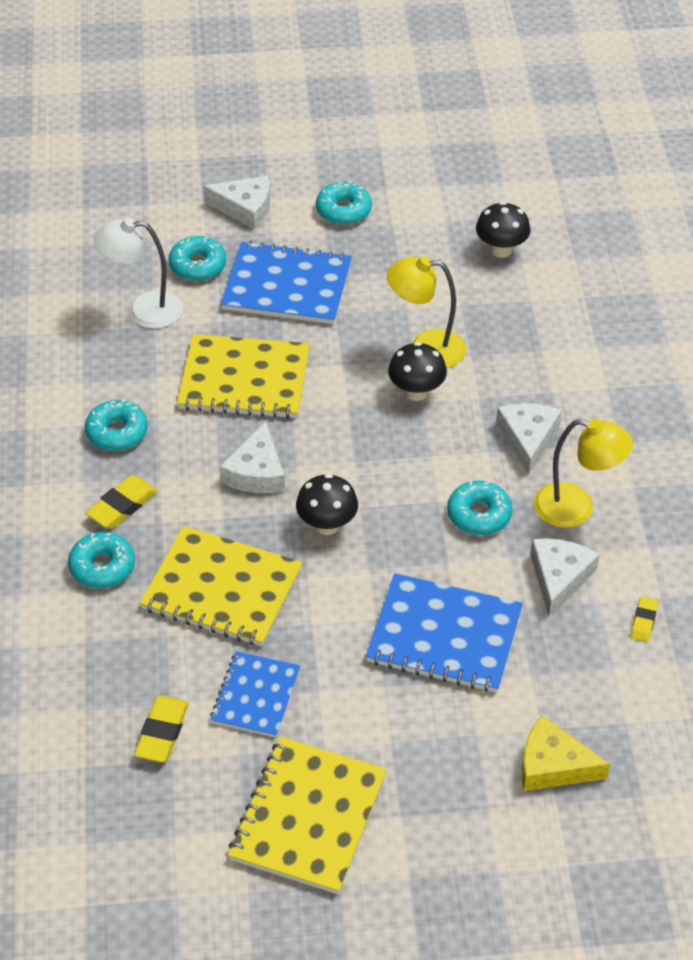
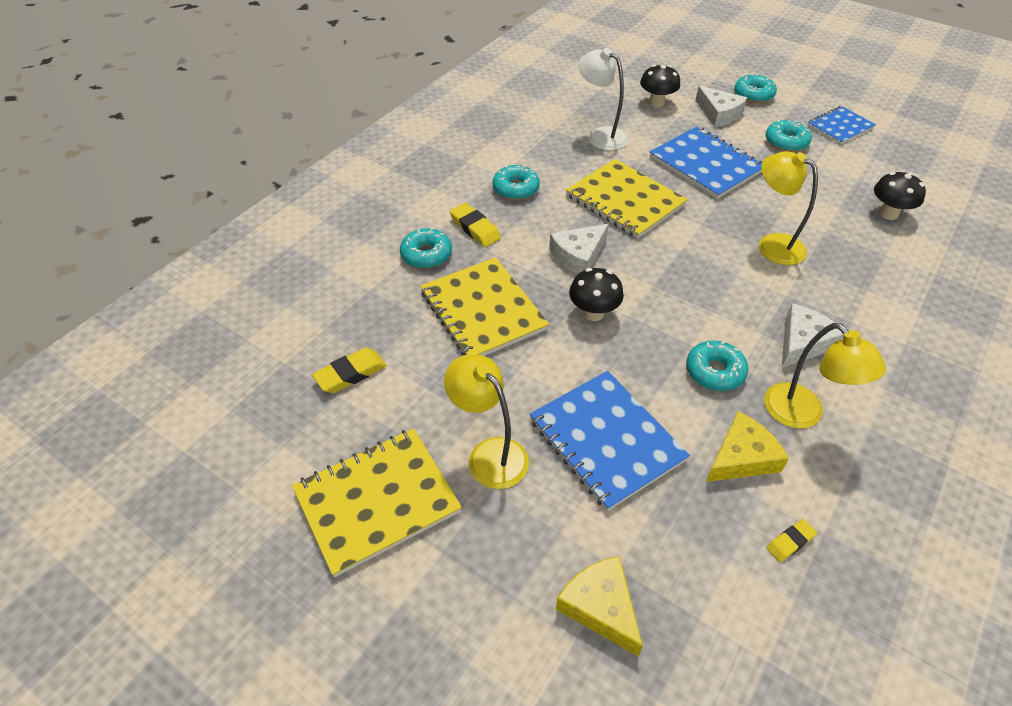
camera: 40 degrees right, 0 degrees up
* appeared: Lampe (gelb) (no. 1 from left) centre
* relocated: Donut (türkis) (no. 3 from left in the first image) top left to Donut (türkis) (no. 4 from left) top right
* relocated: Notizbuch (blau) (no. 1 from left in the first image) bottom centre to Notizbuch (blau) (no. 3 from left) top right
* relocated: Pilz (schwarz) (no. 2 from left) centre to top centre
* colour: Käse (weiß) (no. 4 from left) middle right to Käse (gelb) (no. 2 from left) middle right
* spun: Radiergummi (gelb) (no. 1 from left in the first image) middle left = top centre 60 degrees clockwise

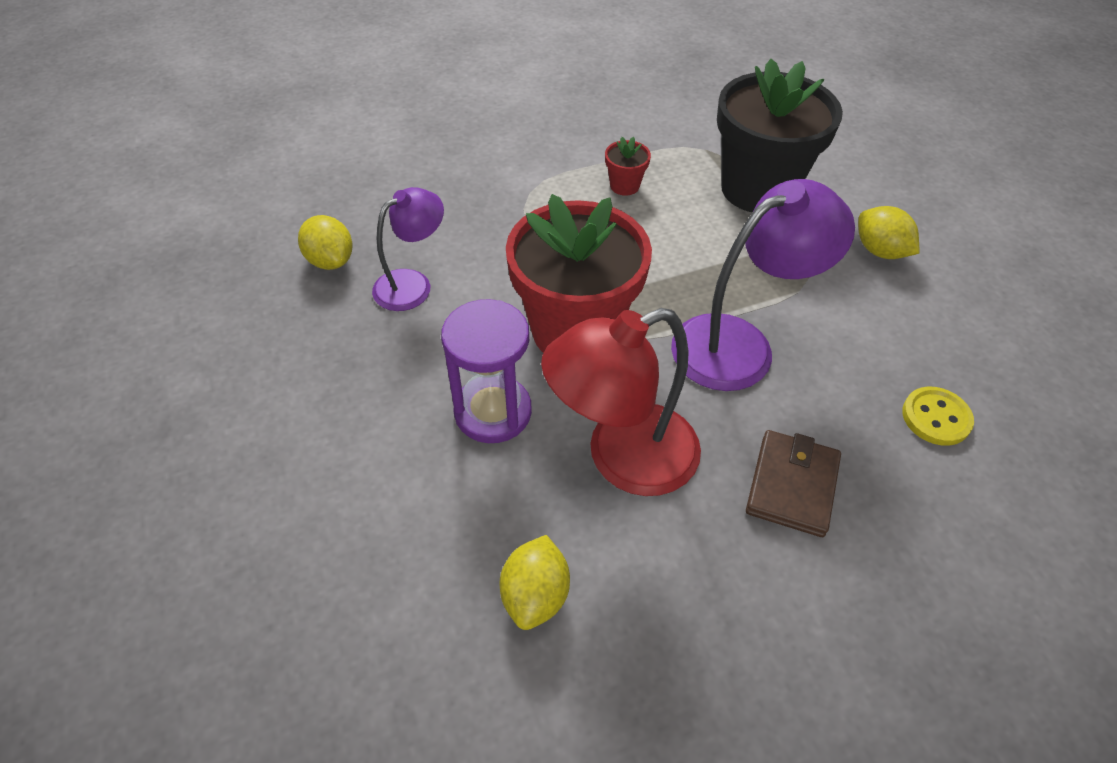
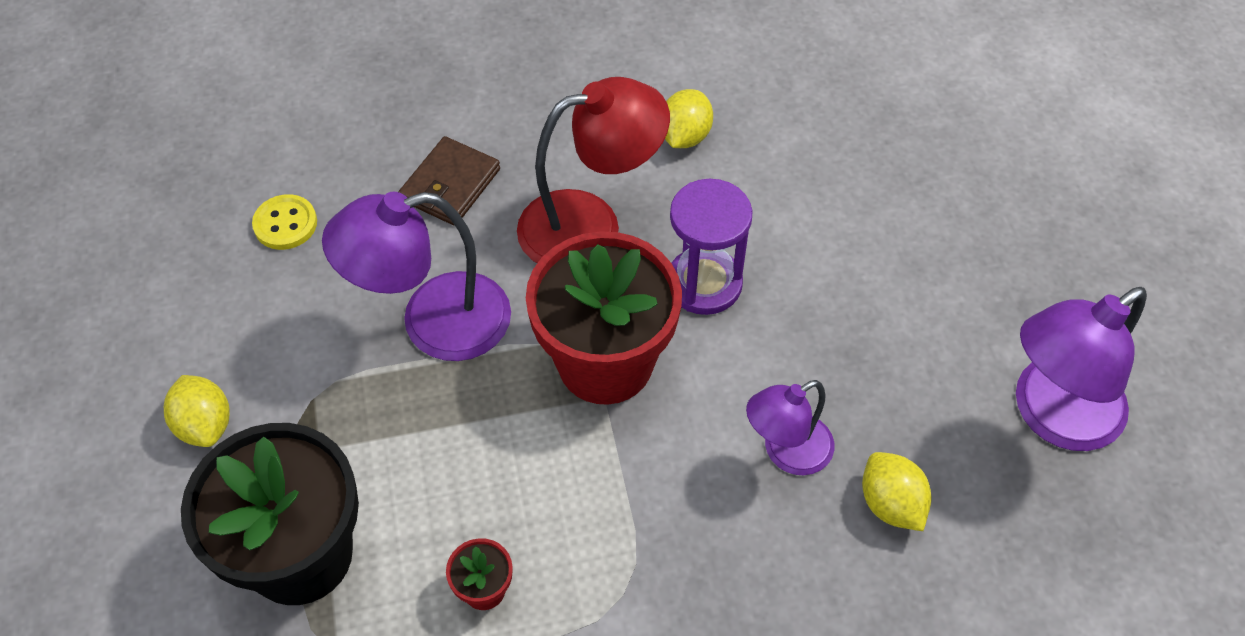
camera: 170 degrees left, 5 degrees up
* appeared: Lampe (lila) (no. 3 from left) middle right

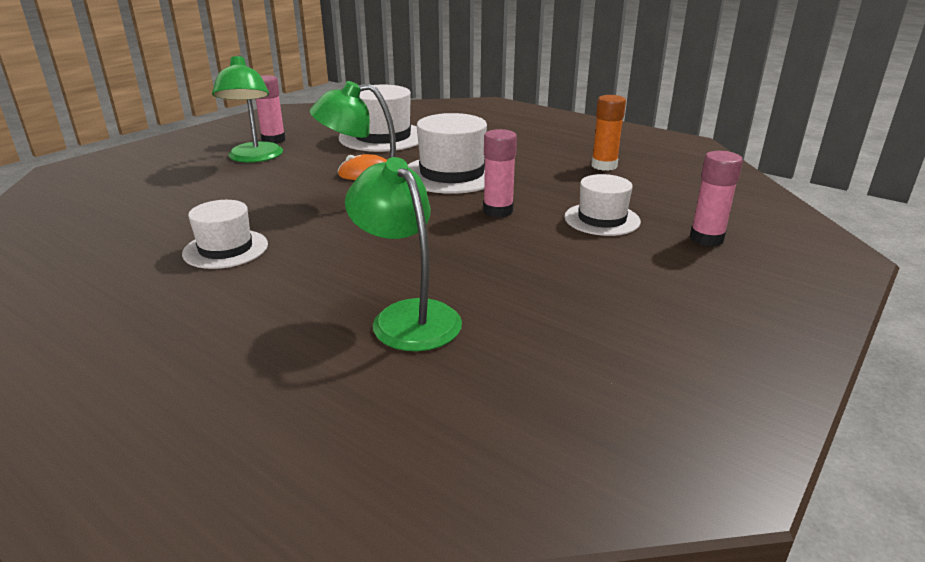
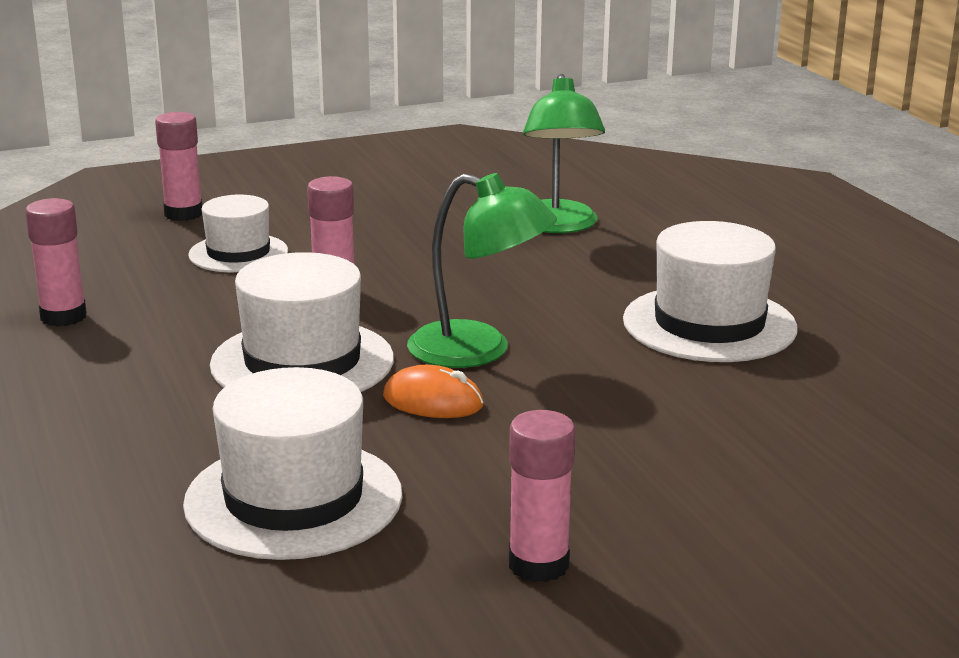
camera: 150 degrees left, 5 degrees down
* missing: Lampe (grün) (no. 1 from left) top left
* colour: Klebestift (orange) top centre to Klebestift (rosa) (no. 1 from left) middle left
* size: Hut (weiß) (no. 1 from left in the first image) middle left = middle right x1.58

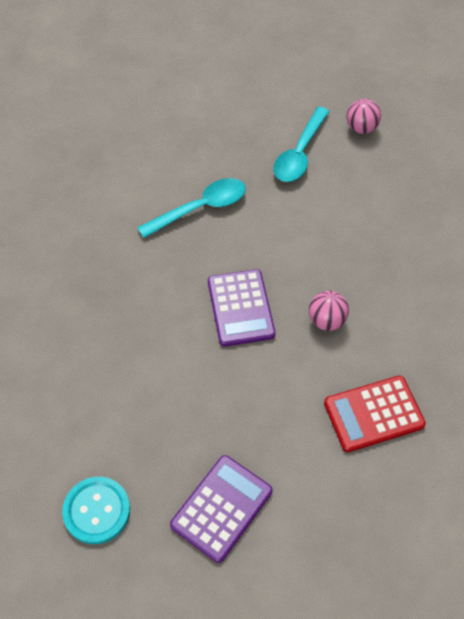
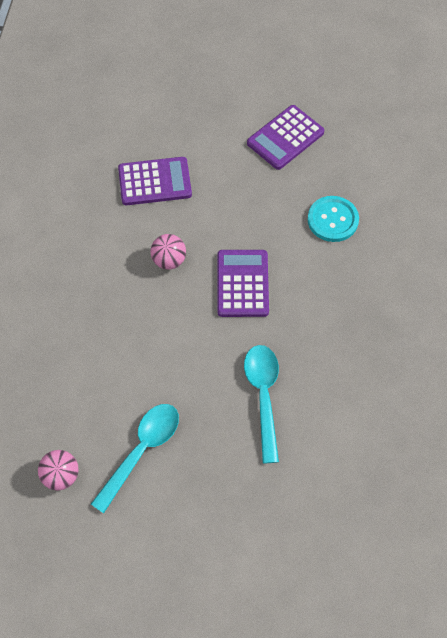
camera: 170 degrees left, 5 degrees up
* relocated: Knopf (türkis) bottom left to middle right
* colour: Taschenrechner (rot) bottom right to Taschenrechner (lila) (no. 1 from left) top centre
* spun: Löffel (türkis) (no. 1 from left in the first image) centre = centre 105 degrees clockwise

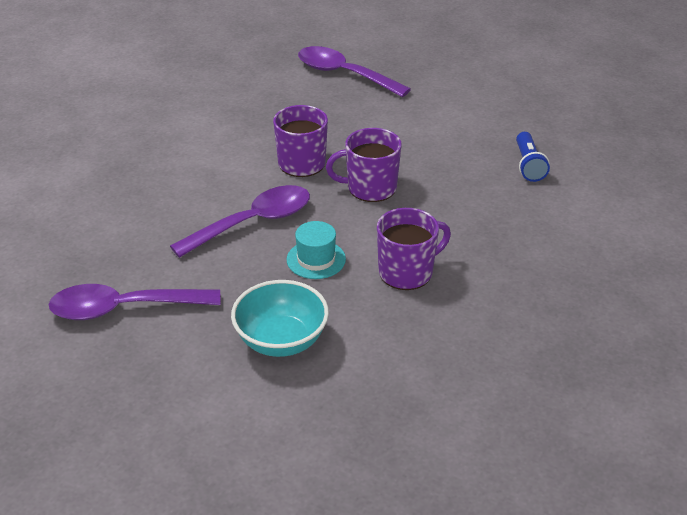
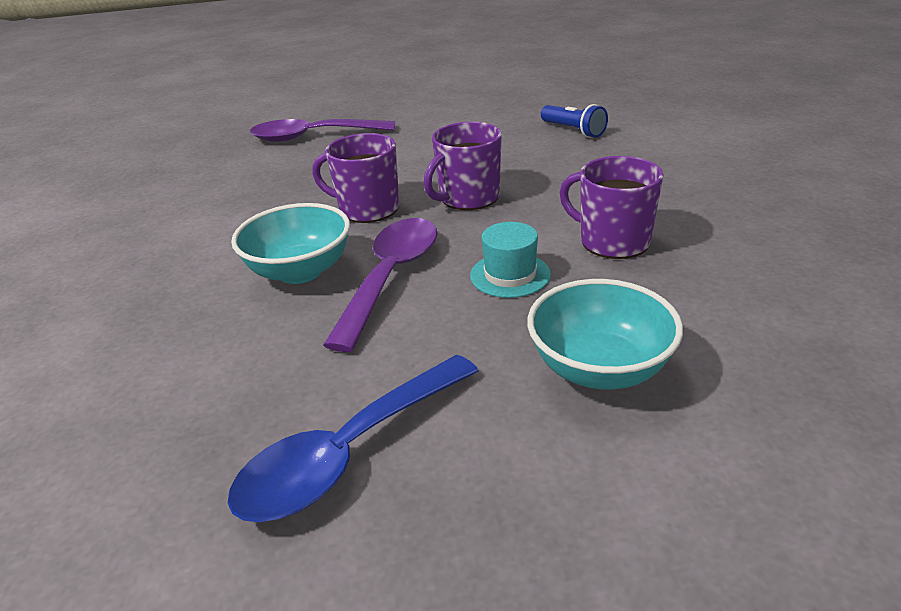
camera: 35 degrees left, 5 degrees down
* appeared: Schüssel (türkis) (no. 1 from left) middle left
* colour: Löffel (lila) (no. 1 from left) middle left to Löffel (blau) bottom centre
* spun: Tasse (lila) (no. 3 from left) centre = middle right 75 degrees counterclockwise

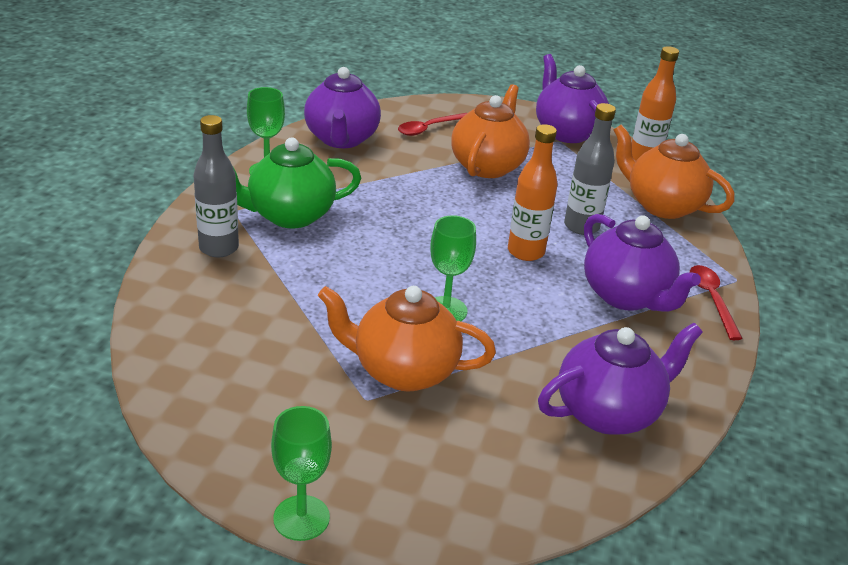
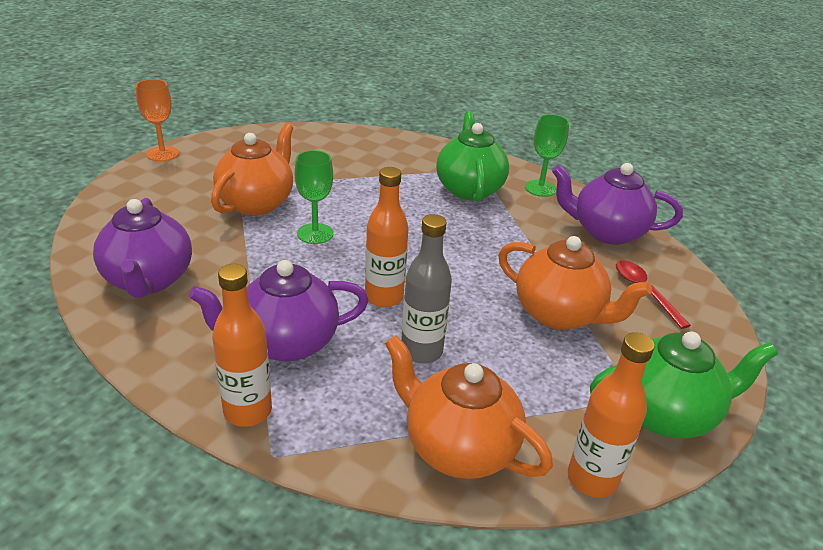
camera: 105 degrees right, 0 degrees up
* missing: Flasche (grau) (no. 1 from left) top left
* exchanged: Löffel (rot) (no. 2 from left) middle right to Flasche (orange) (no. 1 from left) middle left
* colour: Kelch (grün) (no. 2 from left) bottom centre to Kelch (orange) top left
* colour: Teekanne (lila) (no. 2 from left) top right to Teekanne (grün) (no. 2 from left) bottom right
* spun: Teekanne (orange) (no. 3 from left in the first image) top right = bottom centre 105 degrees counterclockwise

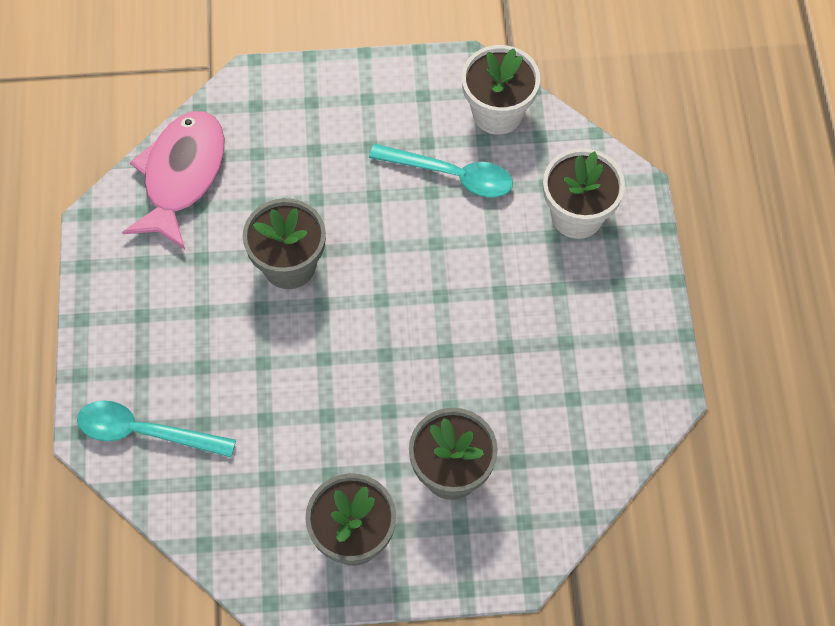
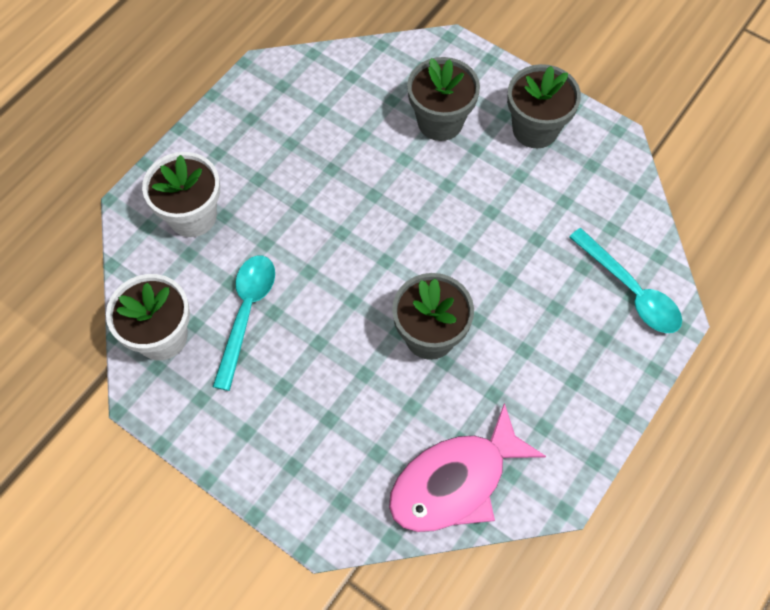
camera: 140 degrees left, 0 degrees up
* spun: Löffel (türkis) (no. 2 from left in the first image) top centre = middle left 45 degrees clockwise

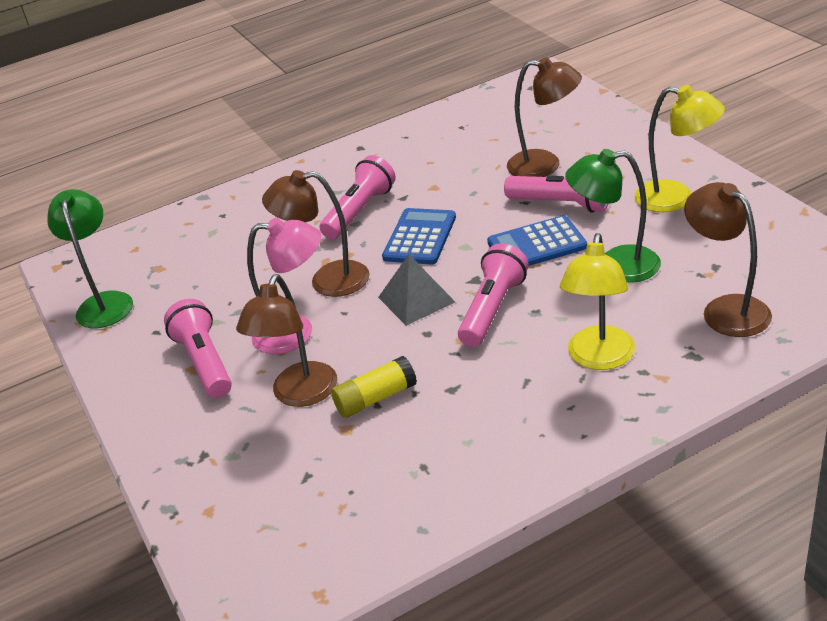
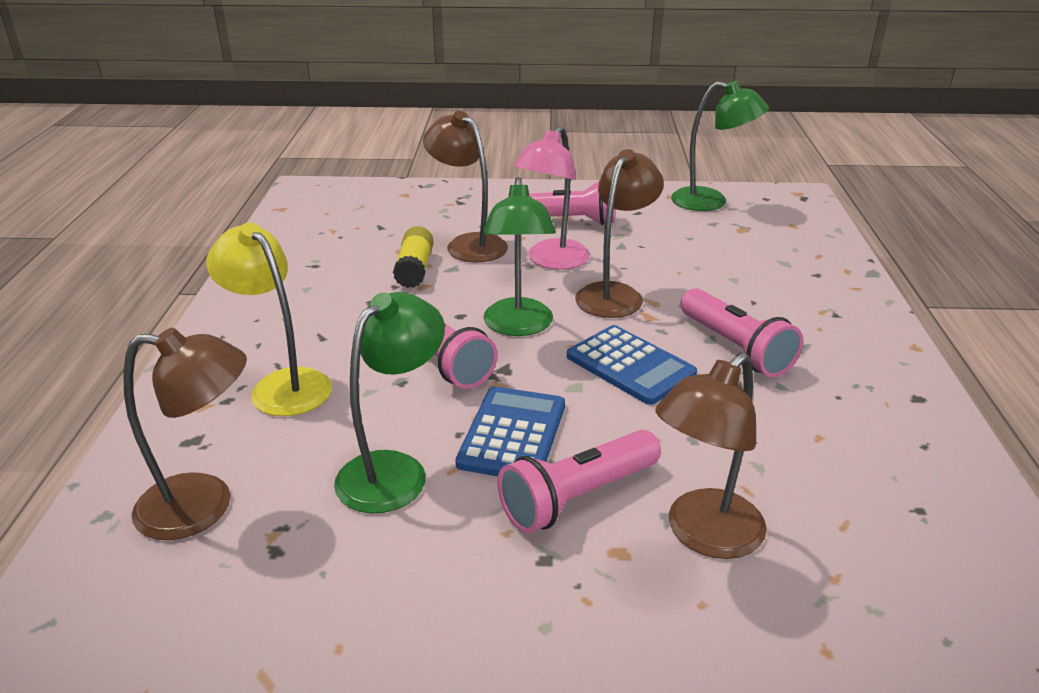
camera: 115 degrees right, 5 degrees down
* missing: Lampe (gelb) (no. 2 from left) top right
* exchanged: Pyramide (grau) centre to Lampe (grün) (no. 2 from left) centre

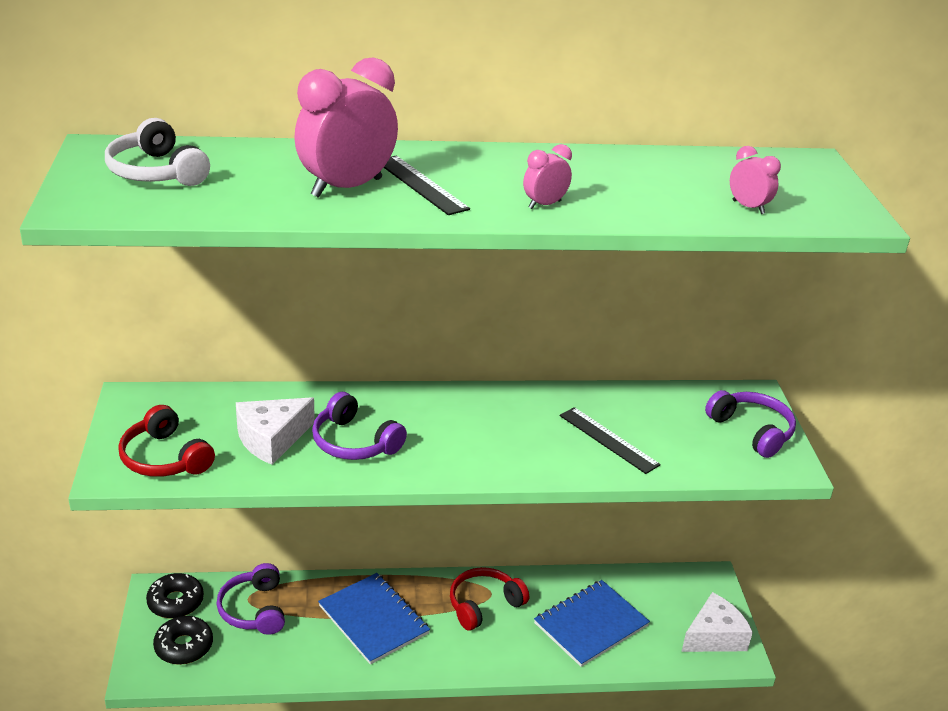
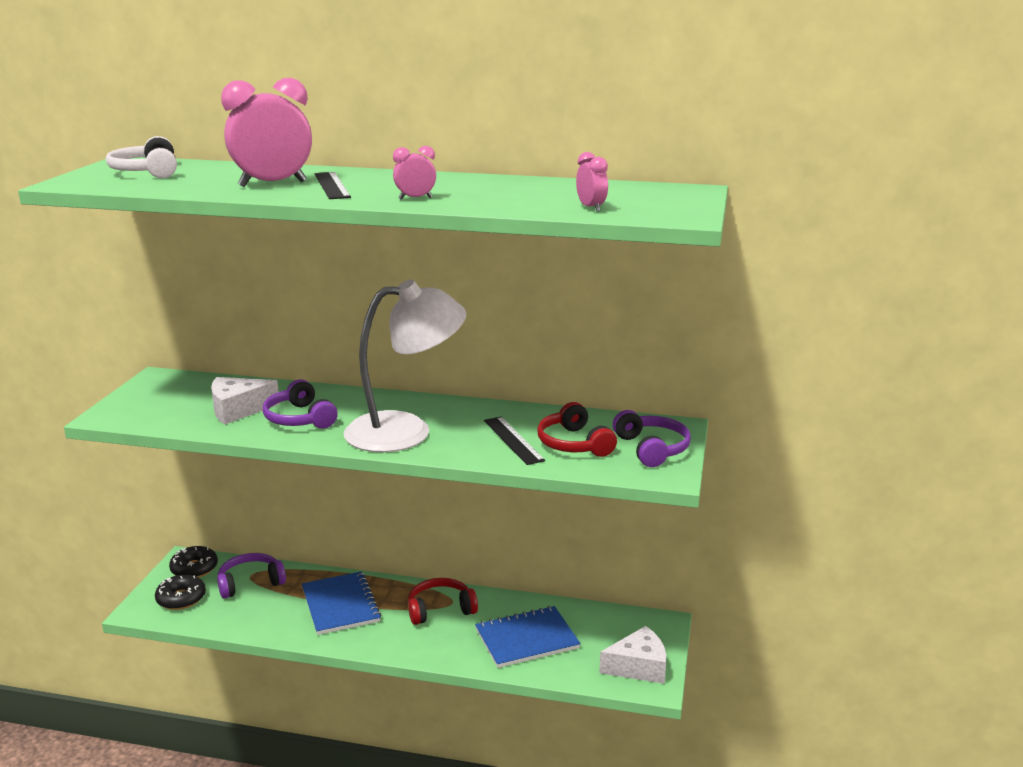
camera: 20 degrees right, 10 degrees down
* appeared: Lampe (weiß) centre
* relocated: Kopfhörer (rot) (no. 1 from left in the first image) middle left to Kopfhörer (rot) (no. 2 from left) centre
* spun: Kopfhörer (lila) (no. 1 from left) bottom left = bottom left 60 degrees clockwise

